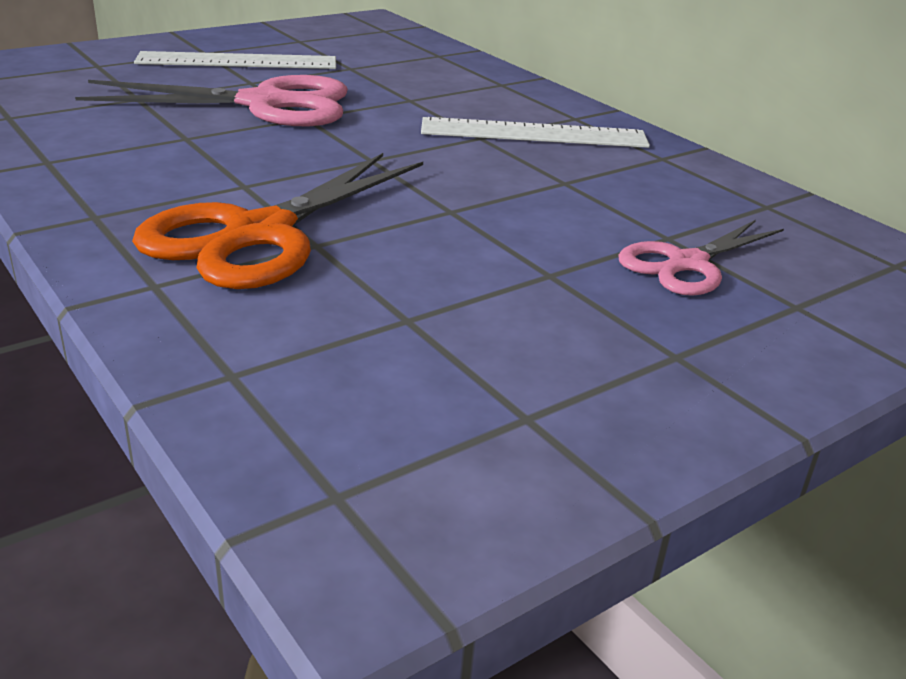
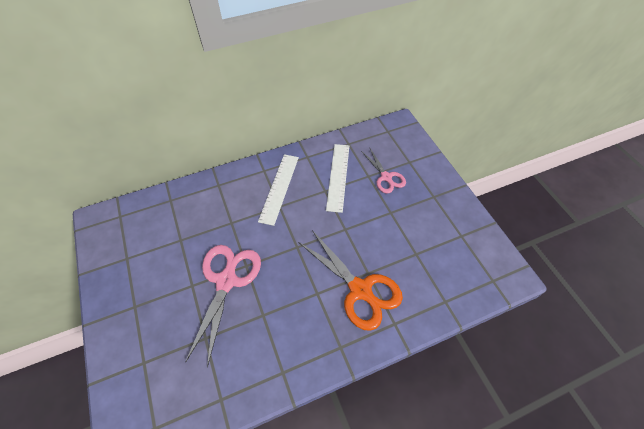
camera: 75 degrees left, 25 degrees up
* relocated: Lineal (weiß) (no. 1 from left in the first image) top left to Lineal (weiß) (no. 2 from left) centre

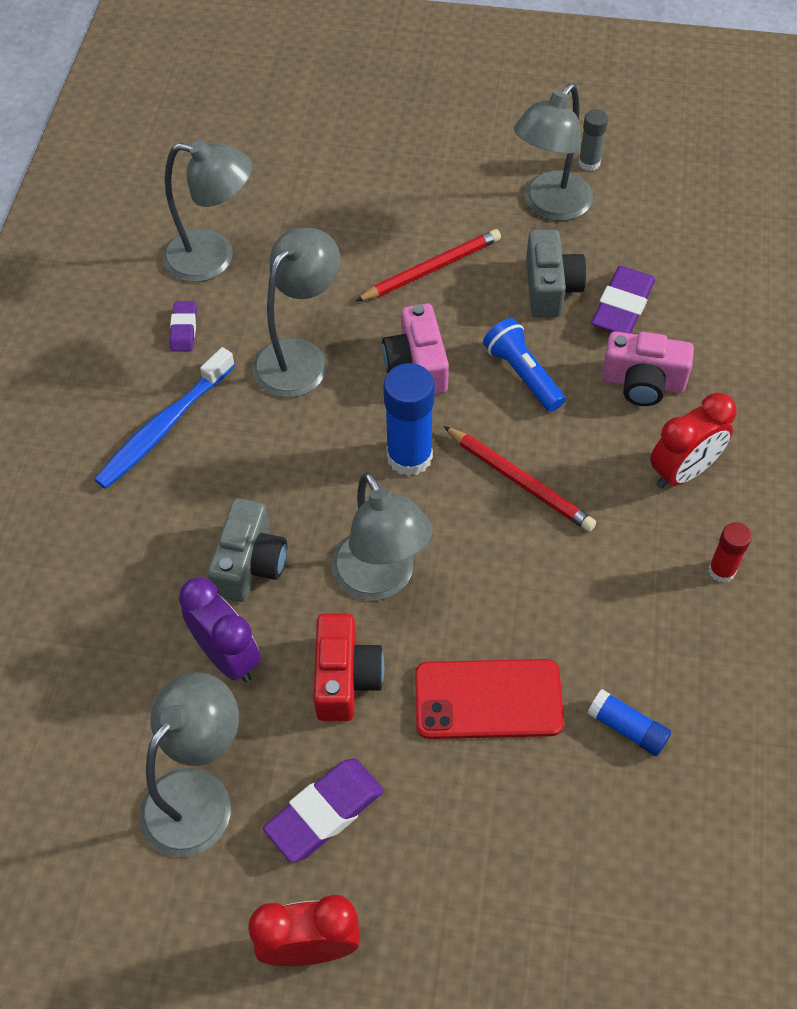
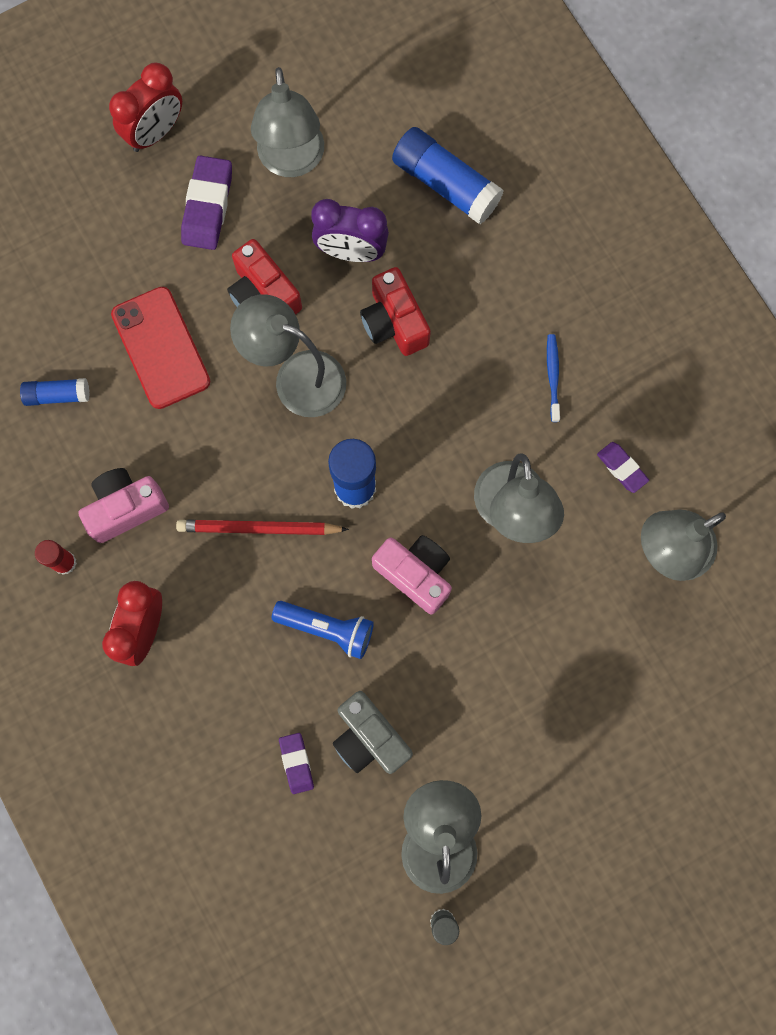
camera: 140 degrees right, 20 degrees up
* missing: Bleistift (rot) (no. 1 from left) top centre
* appeared: Klebestift (blau) (no. 3 from left) top centre
* relocated: Kamera (rosa) (no. 2 from left in the first image) middle right to Kamera (rosa) (no. 1 from left) middle left
* colour: Kamera (grau) (no. 1 from left) middle left to Kamera (rot) (no. 2 from left) top centre
* spun: Handy (rot) bottom centre = middle left 75 degrees counterclockwise
* size: Zahnbürste (blau) middle left = middle right x0.52
* size: Radiergummi (lila) (no. 3 from left in the first image) top right = bottom centre x0.58

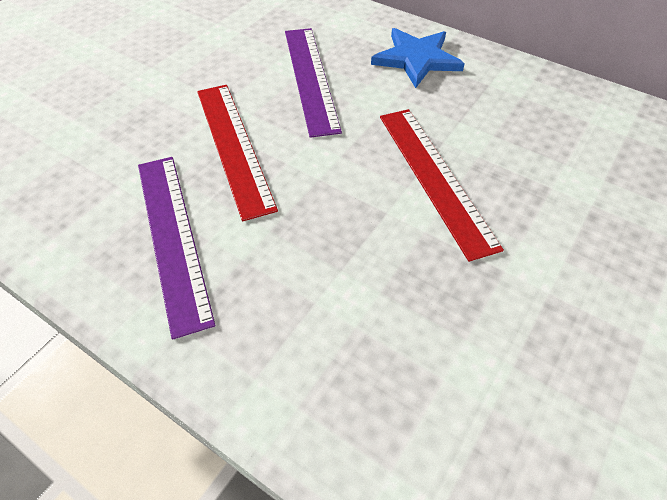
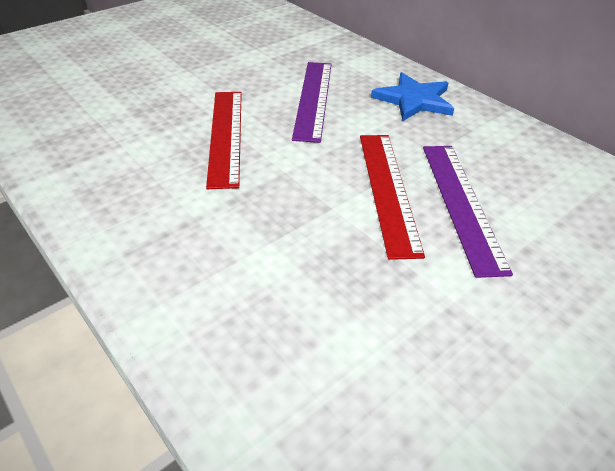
camera: 15 degrees right, 10 degrees down
* relocated: Lineal (lila) (no. 1 from left in the first image) middle left to Lineal (lila) (no. 2 from left) middle right

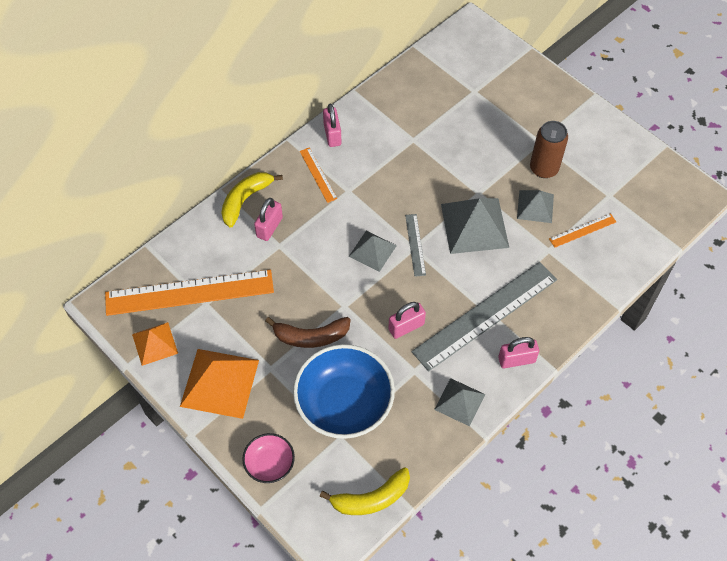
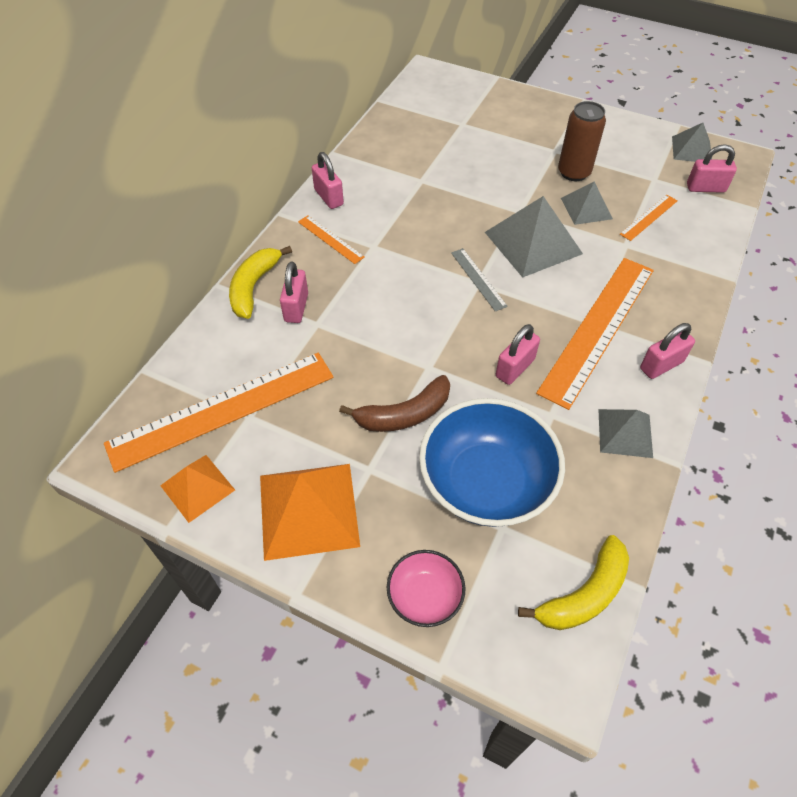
camera: 20 degrees left, 5 degrees down
* appeared: Vorhängeschloss (rosa) (no. 5 from left) top right
* relocated: Pyramide (grau) (no. 1 from left in the first image) centre to Pyramide (grau) (no. 4 from left) top right
* colour: Lineal (grau) (no. 2 from left) centre to Lineal (orange) (no. 3 from left) middle right

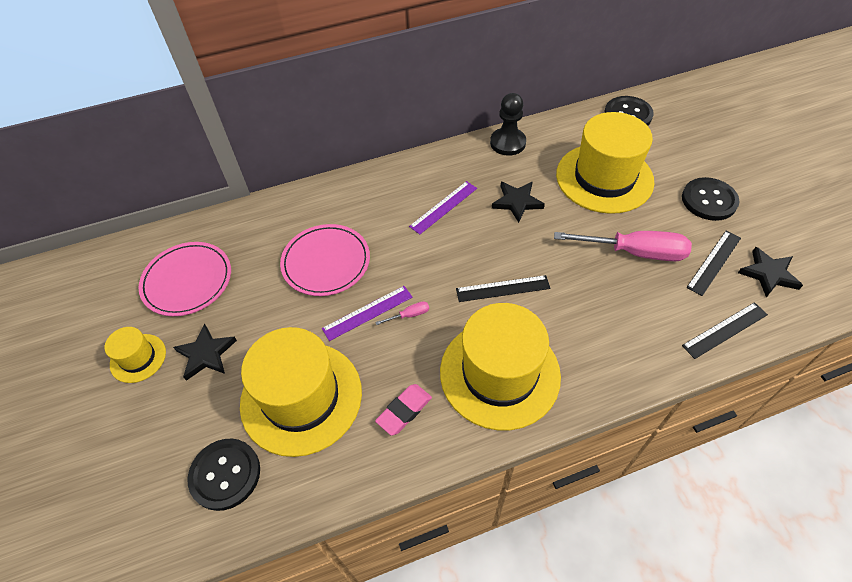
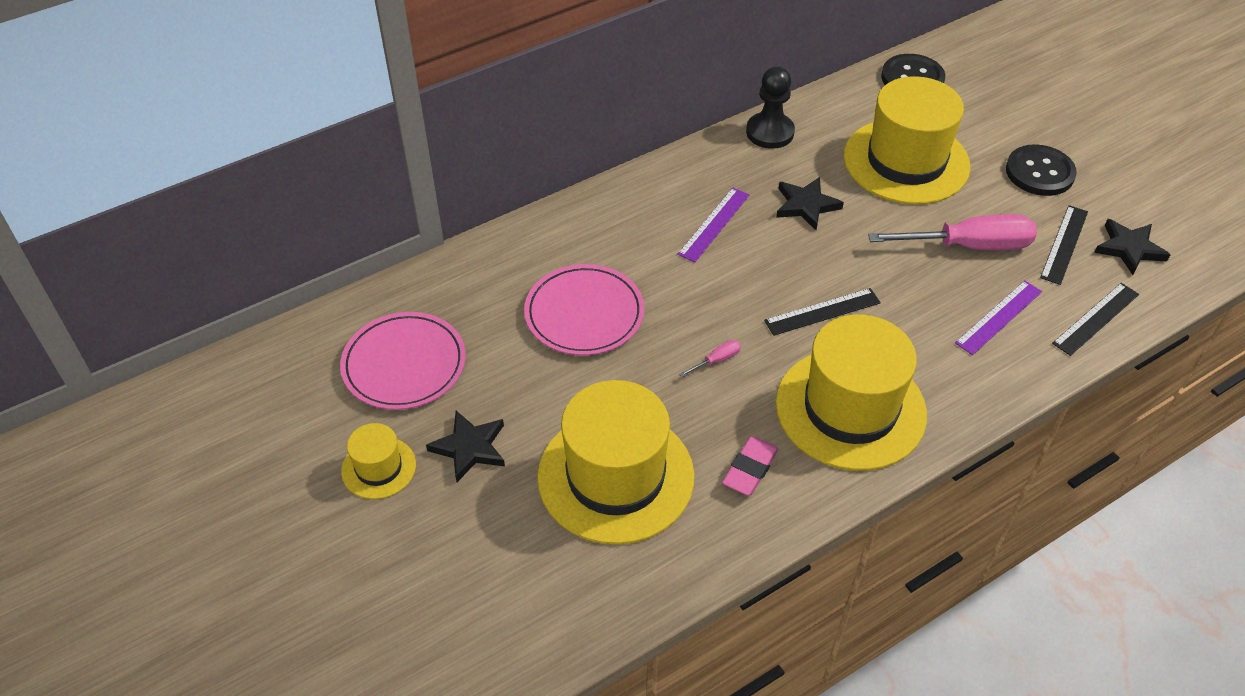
camera: 15 degrees left, 5 degrees down
* missing: Knopf (schwarz) (no. 1 from left) bottom left
* relocated: Lineal (lila) (no. 1 from left in the first image) centre to Lineal (lila) (no. 2 from left) middle right

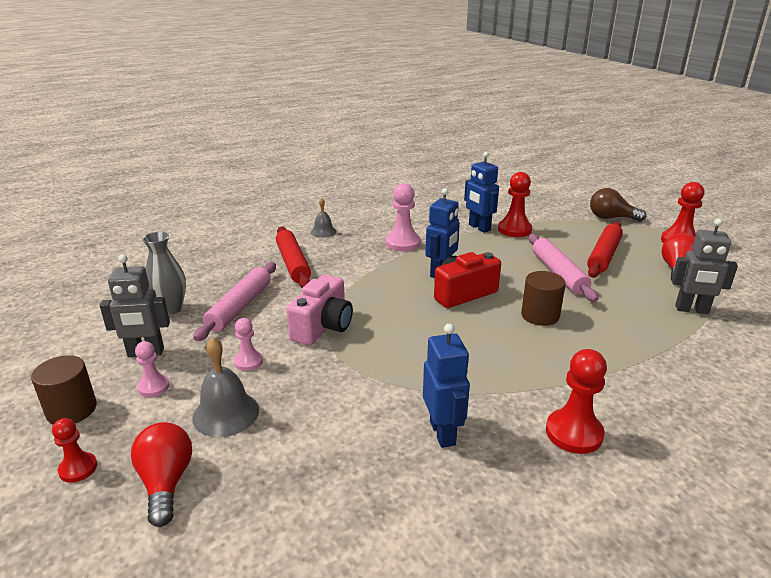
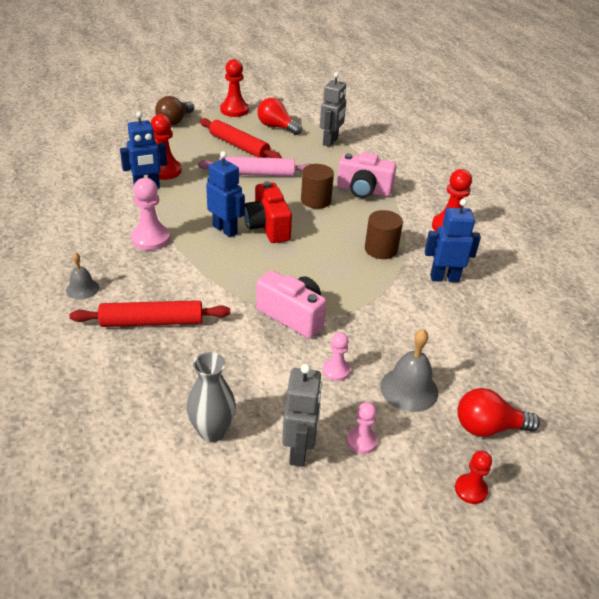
camera: 80 degrees left, 10 degrees up
* missing: Nudelholz (rosa) (no. 1 from left) middle left
* appeared: Kamera (rosa) (no. 2 from left) top centre
* relocated: Vollzylinder (braun) (no. 1 from left in the first image) bottom left to Vollzylinder (braun) (no. 2 from left) centre

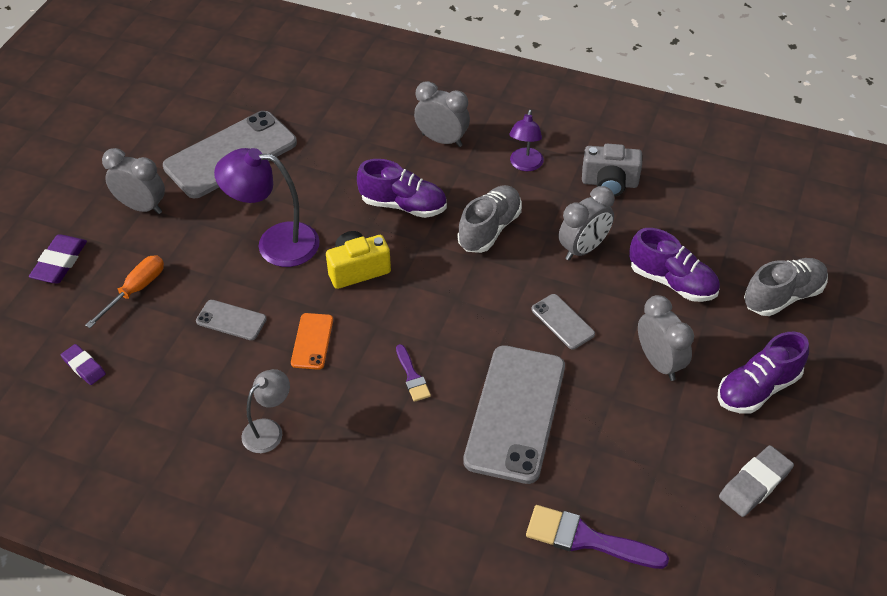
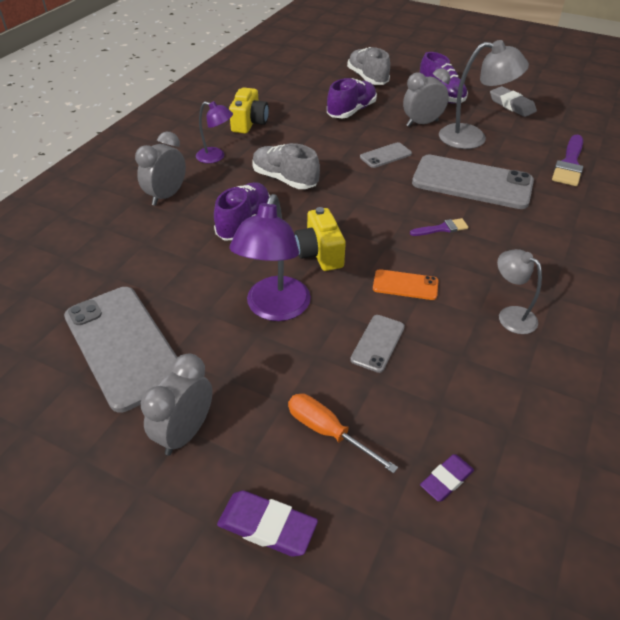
camera: 85 degrees left, 5 degrees down
* missing: Wecker (grau) (no. 3 from left) centre
* appeared: Lampe (grau) (no. 1 from left) top right
* colour: Kamera (grau) top right to Kamera (gelb) (no. 1 from left) top centre

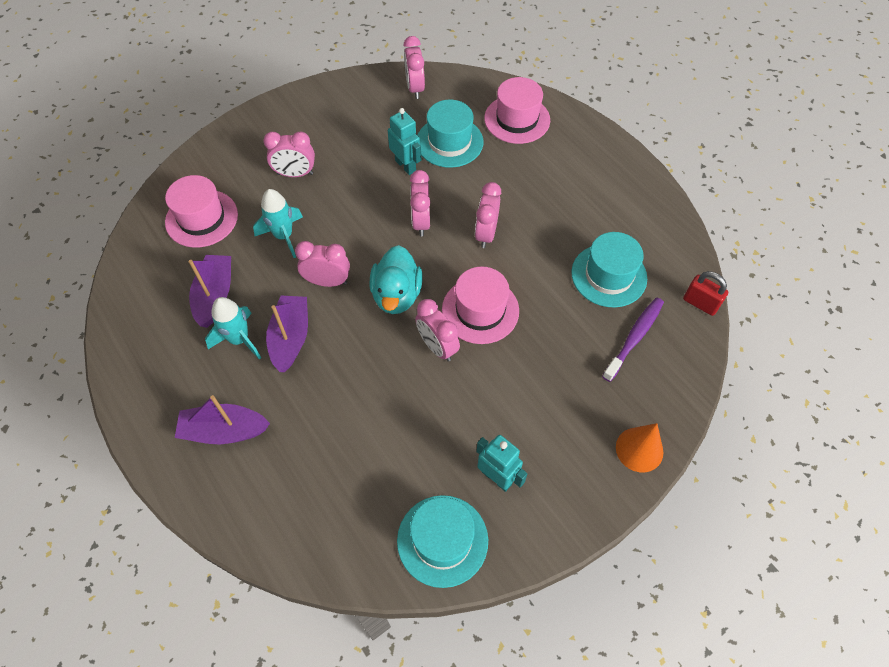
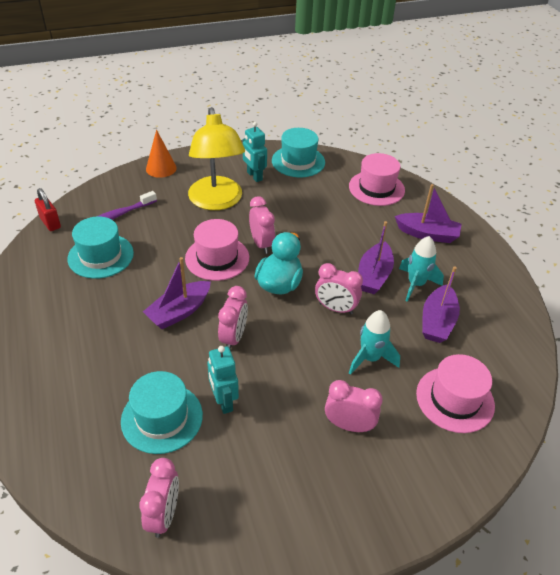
camera: 165 degrees left, 15 degrees down
* appeared: Lampe (gelb) top centre
* relocated: Hut (rosa) (no. 3 from left in the first image) top centre to Hut (rosa) (no. 2 from left) top right
* exchanged: Wecker (rosa) (no. 6 from left) top centre to Boot (lila) (no. 1 from left) middle left

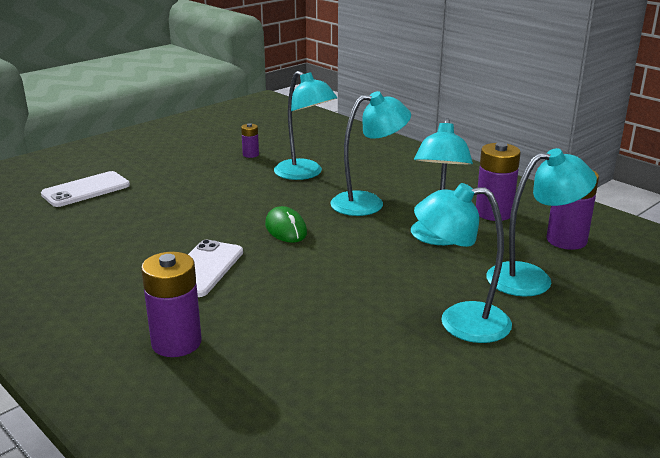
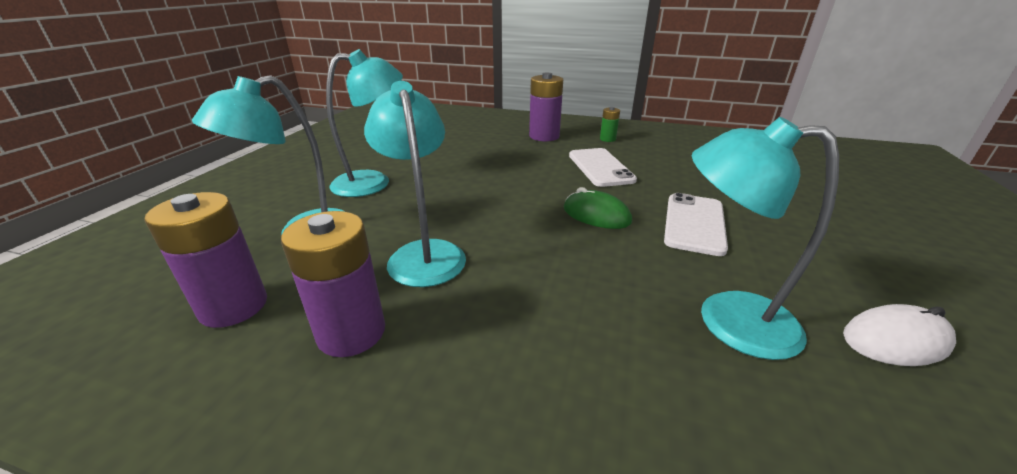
camera: 150 degrees right, 5 degrees up
* missing: Lampe (türkis) (no. 2 from left) centre
* appeared: Batterie (grün) top centre
* relocated: Handy (weiß) (no. 1 from left in the first image) middle left to Handy (weiß) (no. 2 from left) middle right
* exchanged: Batterie (lila) (no. 2 from left) top centre to Computermaus (weiß) bottom right

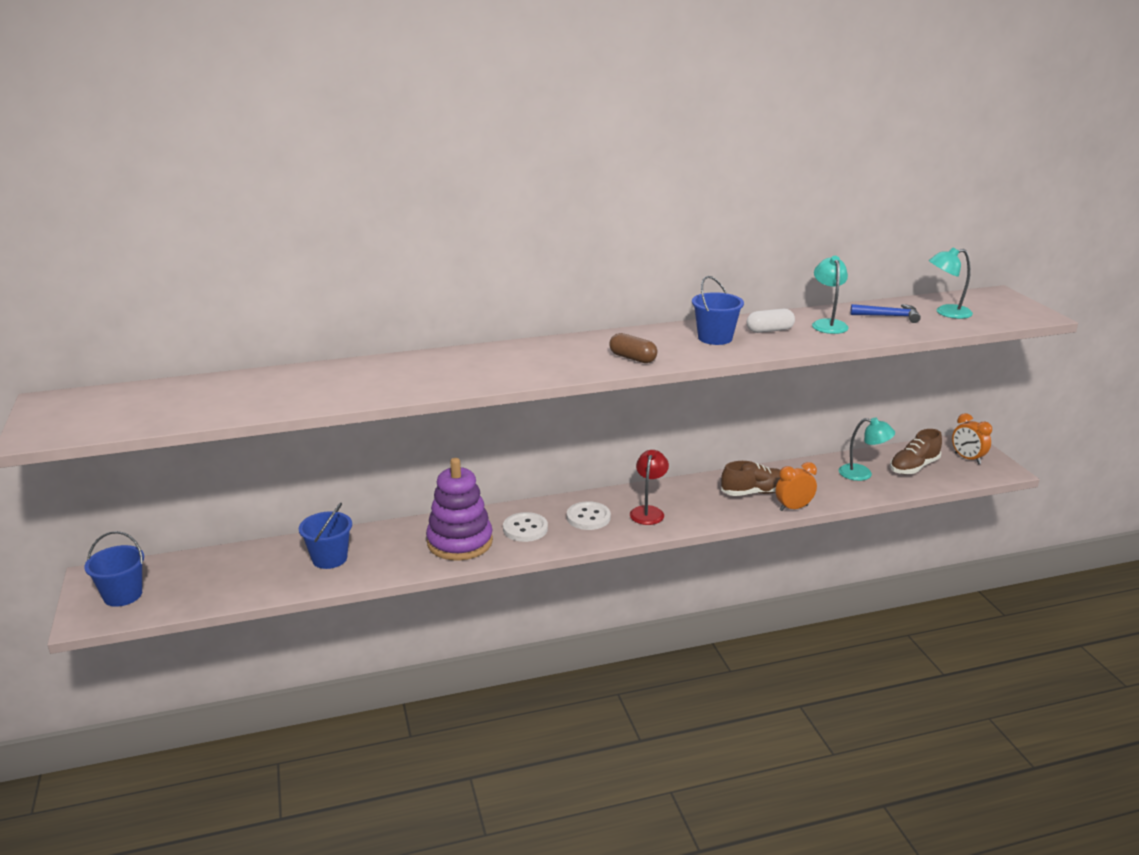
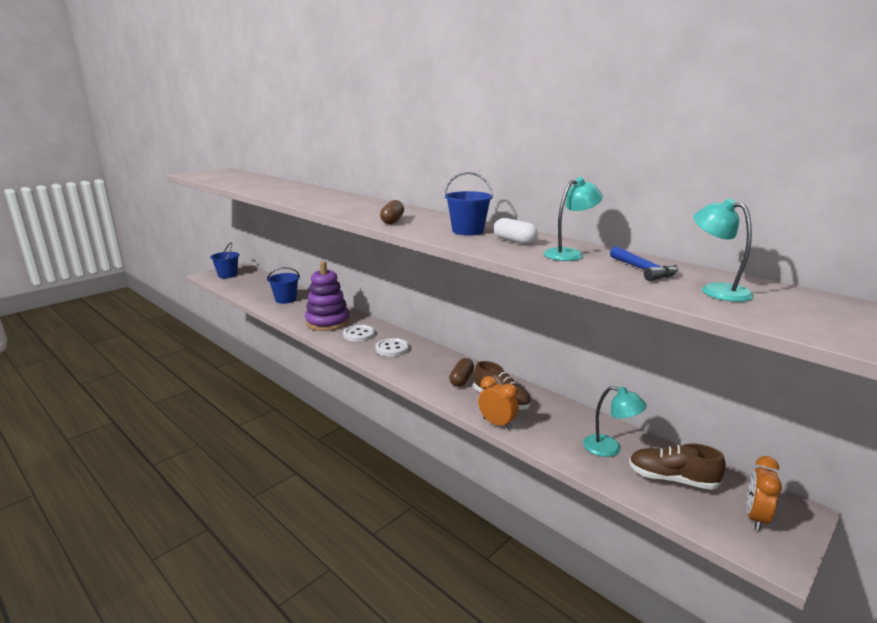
camera: 60 degrees right, 5 degrees down
* missing: Lampe (rot) centre
* appeared: Kapsel (braun) (no. 2 from left) centre
* spun: Lampe (türkis) (no. 2 from left) middle right = bottom right 45 degrees counterclockwise

